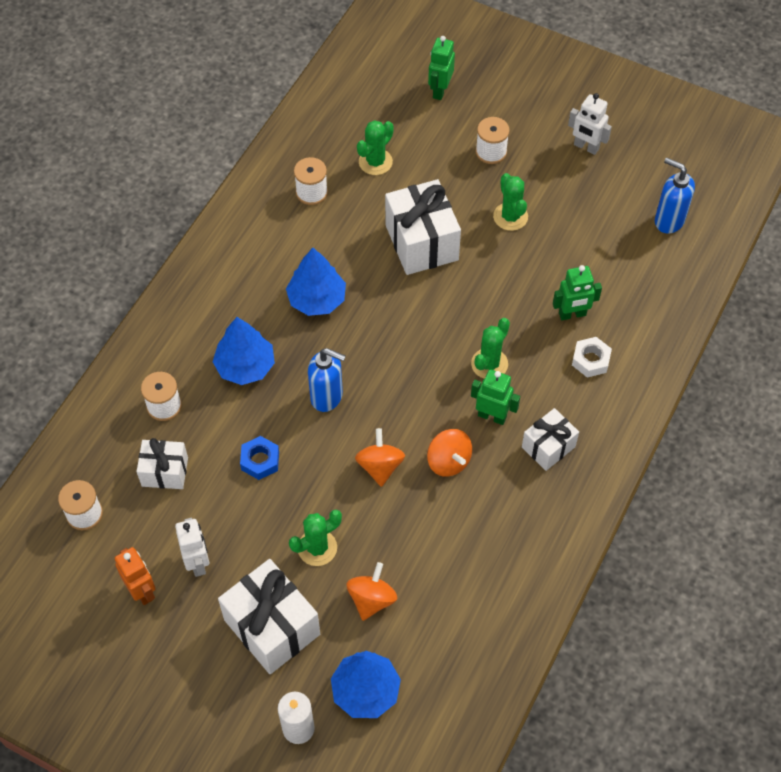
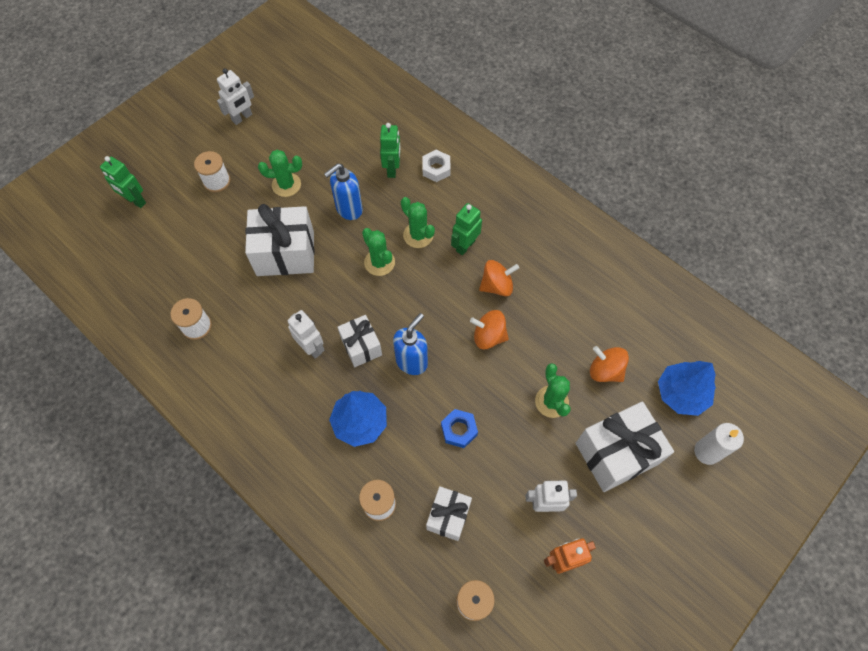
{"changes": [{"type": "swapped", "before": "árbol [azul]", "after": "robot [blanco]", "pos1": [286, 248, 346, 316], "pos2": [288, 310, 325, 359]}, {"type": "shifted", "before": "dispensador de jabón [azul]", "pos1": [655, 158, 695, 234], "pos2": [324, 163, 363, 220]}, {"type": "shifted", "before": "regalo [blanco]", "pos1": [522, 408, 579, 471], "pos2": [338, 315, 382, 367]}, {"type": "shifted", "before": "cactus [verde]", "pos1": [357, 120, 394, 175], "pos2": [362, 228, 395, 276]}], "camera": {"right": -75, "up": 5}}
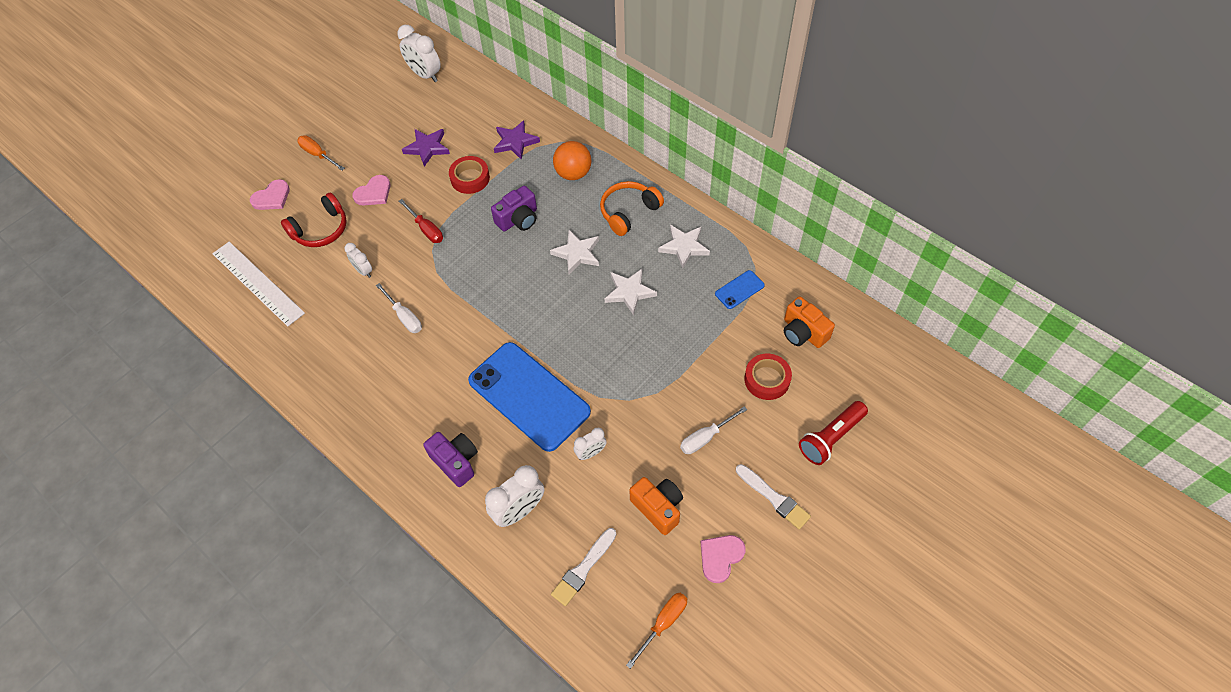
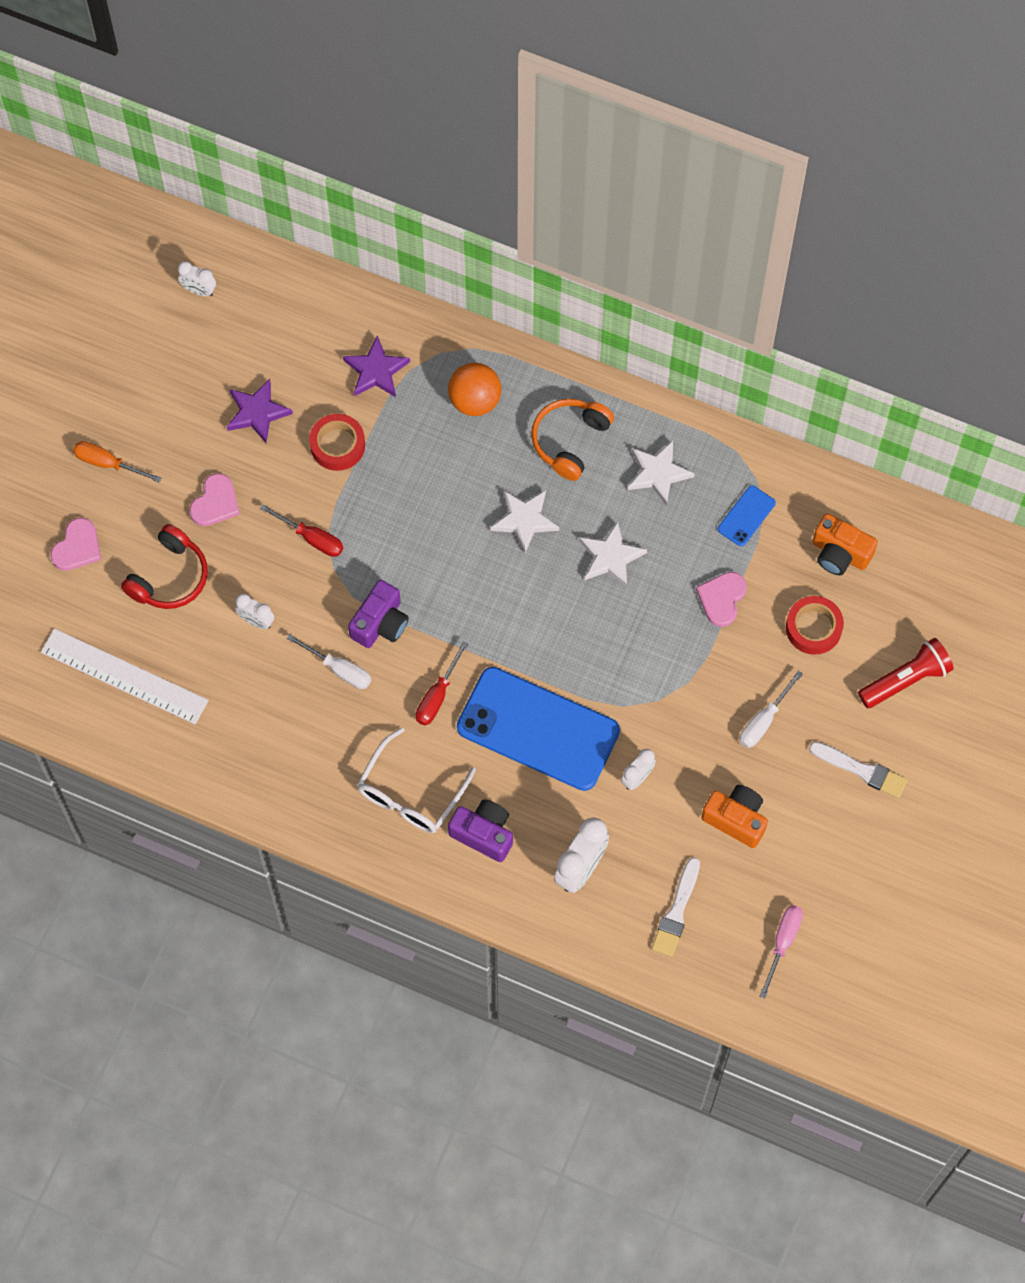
{"changes": [{"type": "scaled", "before": "despertador [blanco]", "pos1": [398, 25, 441, 82], "pos2": [178, 261, 216, 296], "scale": 0.58}, {"type": "shifted", "before": "cámara [morado]", "pos1": [491, 186, 537, 231], "pos2": [348, 580, 409, 648]}, {"type": "new", "after": "gafas [blanco]", "pos2": [357, 727, 476, 833]}, {"type": "new", "after": "destornillador [rojo]", "pos2": [416, 641, 468, 725]}, {"type": "shifted", "before": "corazón [rosa]", "pos1": [701, 535, 745, 583], "pos2": [696, 572, 747, 627]}, {"type": "repainted", "before": "destornillador [naranja]", "after": "destornillador [rosa]", "pos1": [626, 593, 687, 669], "pos2": [759, 905, 803, 998]}, {"type": "rotated", "before": "lámpara de mano [rojo]", "pos1": [799, 401, 868, 465], "pos2": [858, 638, 954, 708], "turn": -150}], "camera": {"right": -20, "up": 10}}
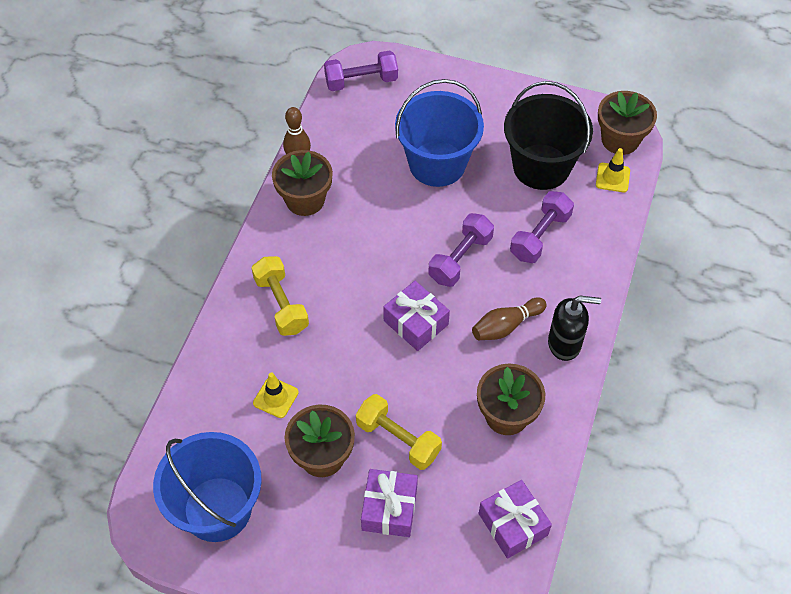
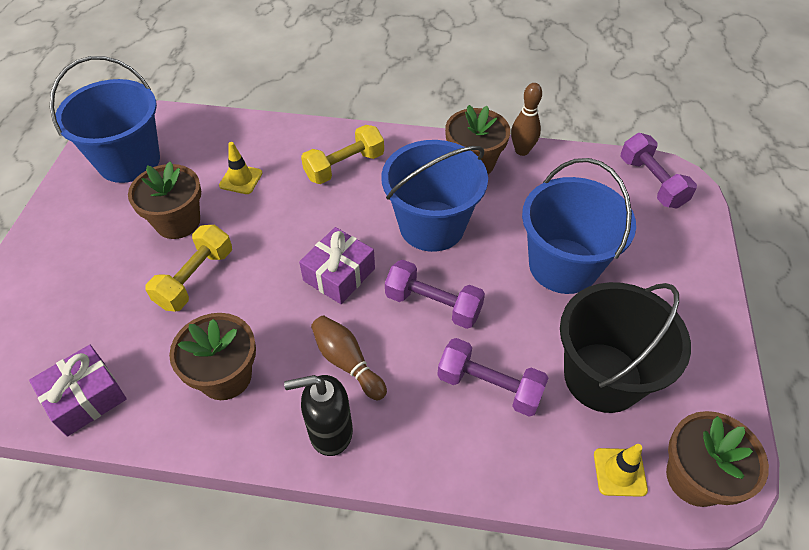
{"changes": [{"type": "rotated", "before": "dispensador de jabón [negro]", "pos1": [548, 296, 601, 361], "pos2": [284, 375, 353, 456], "turn": 90}, {"type": "new", "after": "balde [azul]", "pos2": [381, 140, 488, 252]}, {"type": "gone", "before": "regalo [morado]", "pos1": [361, 469, 418, 537]}], "camera": {"right": 80, "up": -5}}
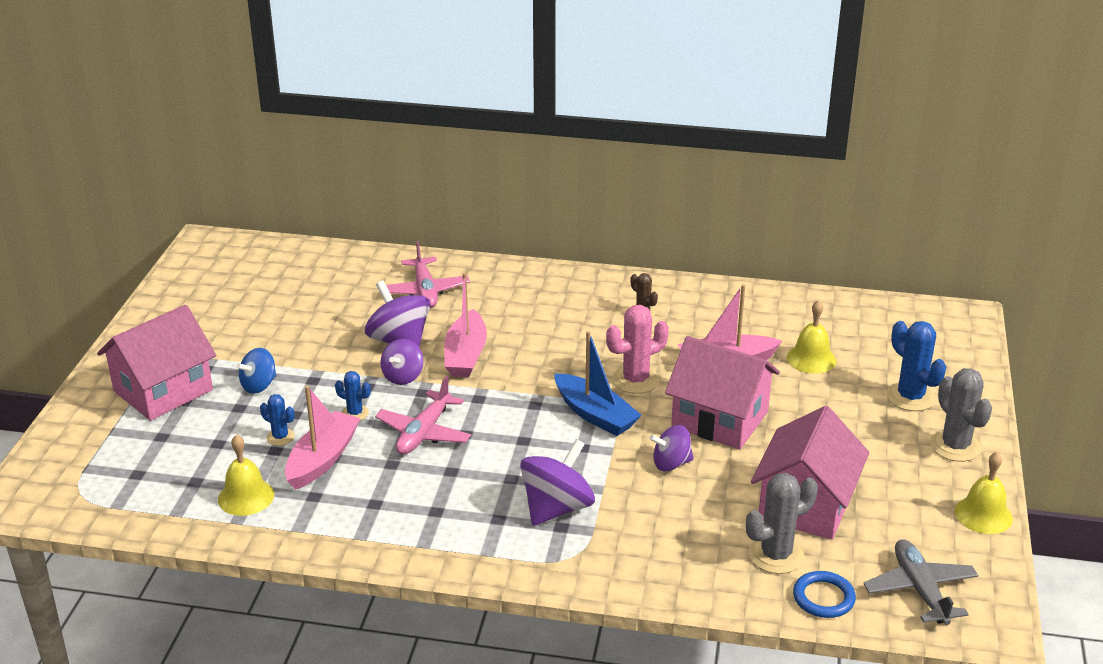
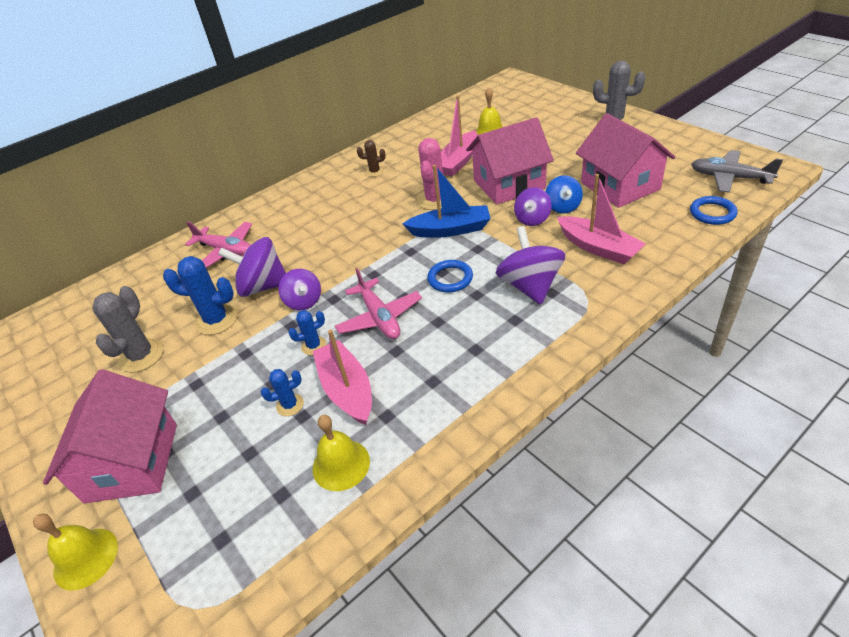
{"changes": [{"type": "shifted", "before": "campana [amarillo]", "pos1": [955, 452, 1013, 534], "pos2": [33, 513, 118, 590]}, {"type": "shifted", "before": "cactus [gris]", "pos1": [746, 473, 818, 574], "pos2": [92, 286, 163, 373]}, {"type": "shifted", "before": "cactus [azul]", "pos1": [886, 321, 946, 411], "pos2": [163, 256, 237, 335]}, {"type": "new", "after": "anillo [azul]", "pos2": [427, 260, 473, 293]}, {"type": "shifted", "before": "peonza [azul]", "pos1": [236, 348, 276, 394], "pos2": [546, 175, 583, 214]}, {"type": "shifted", "before": "barco [rosa]", "pos1": [444, 273, 487, 377], "pos2": [557, 174, 646, 264]}], "camera": {"right": -45, "up": 10}}
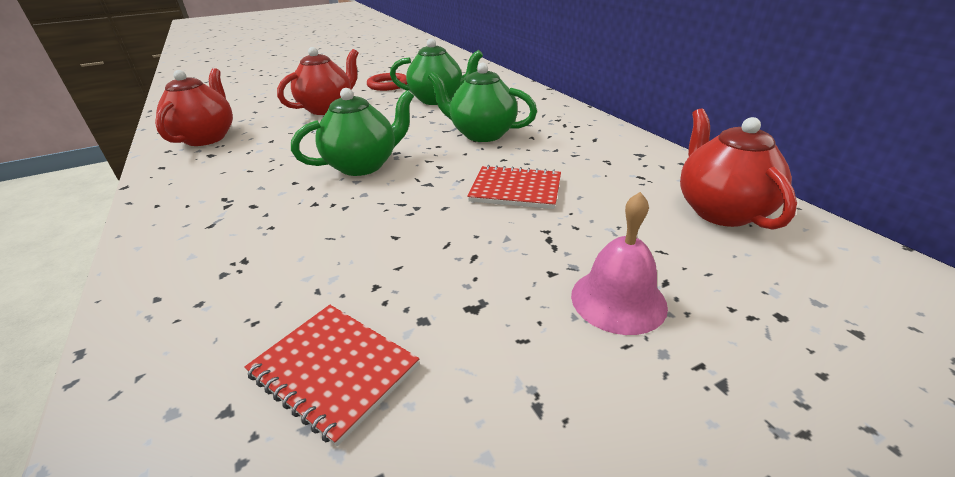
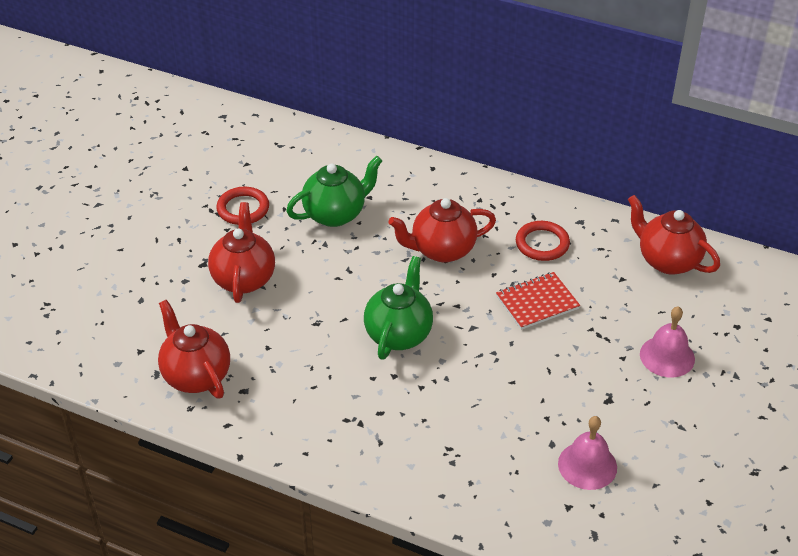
{"changes": [{"type": "repainted", "before": "tetera [verde]", "after": "tetera [rojo]", "pos1": [428, 63, 537, 142], "pos2": [388, 198, 496, 263]}, {"type": "new", "after": "anillo [rojo]", "pos2": [516, 221, 570, 261]}, {"type": "swapped", "before": "cuaderno [rojo]", "after": "campana [rosa]", "pos1": [244, 305, 419, 446], "pos2": [558, 416, 617, 490]}], "camera": {"right": -40, "up": 10}}
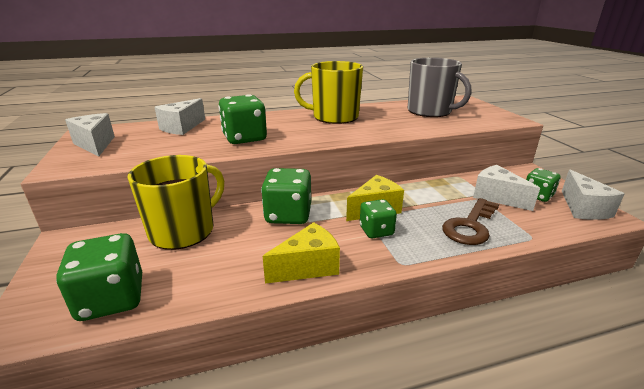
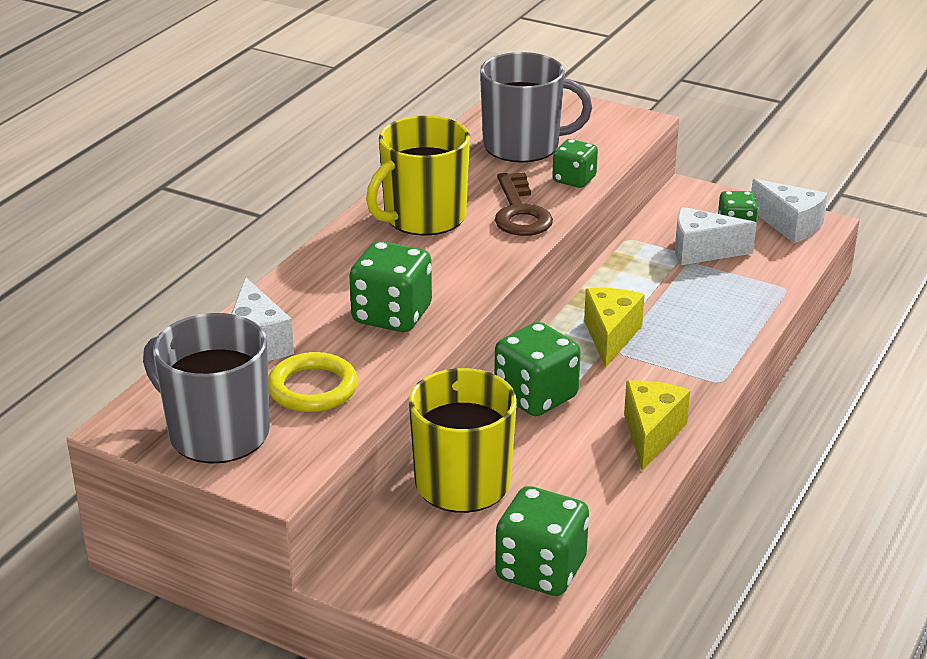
{"changes": [{"type": "swapped", "before": "queso [blanco]", "after": "taza [gris]", "pos1": [65, 113, 115, 156], "pos2": [143, 313, 270, 464]}, {"type": "new", "after": "anillo [amarillo]", "pos2": [268, 352, 358, 412]}, {"type": "shifted", "before": "llave [marrón]", "pos1": [442, 198, 499, 245], "pos2": [495, 172, 553, 236]}, {"type": "shifted", "before": "dado [verde]", "pos1": [360, 199, 397, 239], "pos2": [552, 139, 598, 188]}], "camera": {"right": -45, "up": 5}}
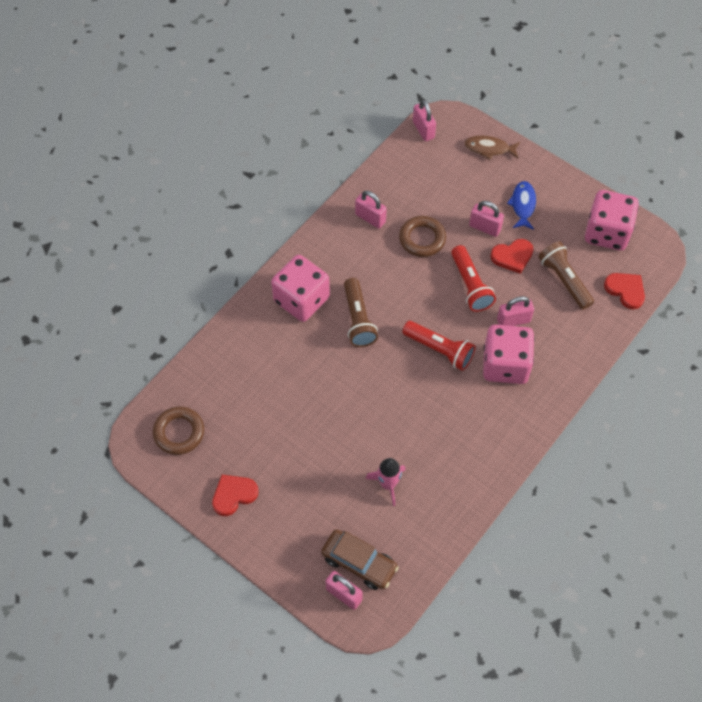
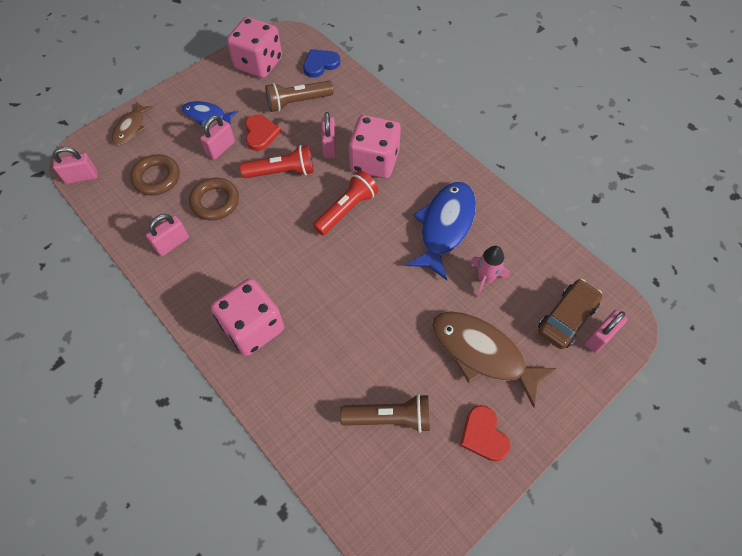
{"changes": [{"type": "shifted", "before": "anillo [marrón]", "pos1": [153, 407, 204, 455], "pos2": [130, 154, 180, 196]}, {"type": "repainted", "before": "corazón [rojo]", "after": "corazón [azul]", "pos1": [604, 273, 645, 309], "pos2": [303, 49, 340, 77]}, {"type": "shifted", "before": "lámpara de mano [marrón]", "pos1": [344, 278, 378, 347], "pos2": [340, 394, 430, 433]}, {"type": "new", "after": "pez [azul]", "pos2": [406, 182, 476, 280]}, {"type": "new", "after": "pez [marrón]", "pos2": [432, 311, 556, 408]}], "camera": {"right": -80, "up": 0}}
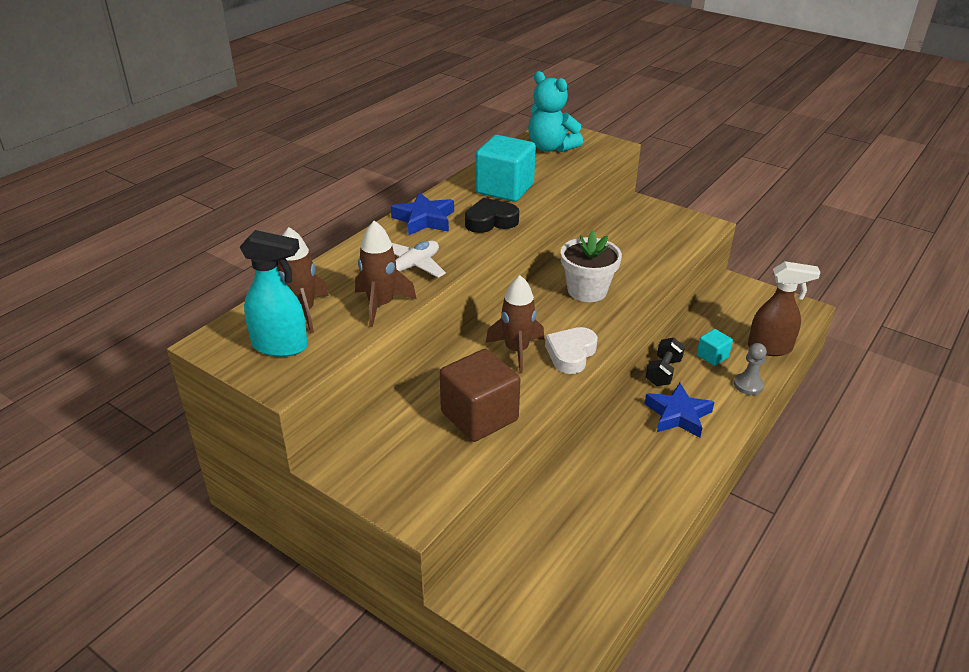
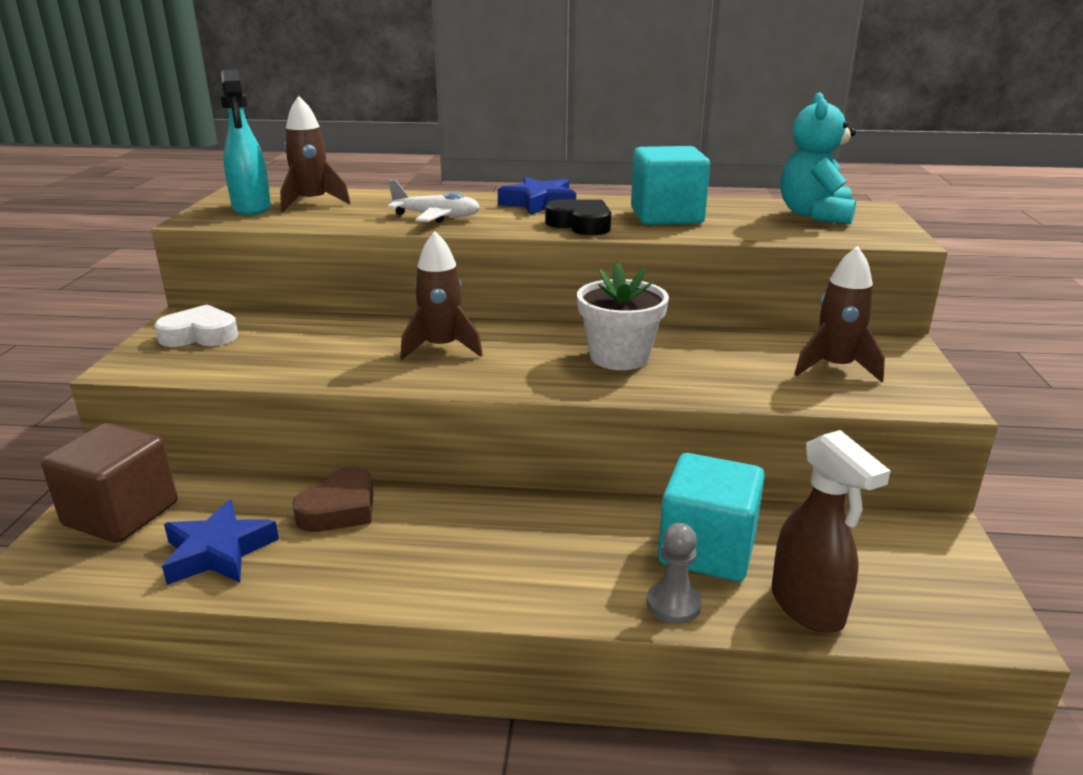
{"changes": [{"type": "shifted", "before": "cubo [marrón]", "pos1": [440, 349, 521, 442], "pos2": [41, 423, 177, 543]}, {"type": "shifted", "before": "corazón [blanco]", "pos1": [545, 327, 598, 374], "pos2": [154, 304, 238, 347]}, {"type": "shifted", "before": "estrella [azul]", "pos1": [645, 383, 714, 438], "pos2": [162, 500, 279, 585]}, {"type": "new", "after": "corazón [marrón]", "pos2": [292, 467, 373, 532]}, {"type": "scaled", "before": "cubo [turquesa]", "pos1": [697, 329, 733, 366], "pos2": [658, 453, 765, 581], "scale": 1.98}, {"type": "shifted", "before": "cohete [marrón]", "pos1": [355, 220, 416, 327], "pos2": [794, 246, 885, 382]}, {"type": "gone", "before": "mancuerna [negro]", "pos1": [646, 338, 685, 386]}], "camera": {"right": 60, "up": -10}}
